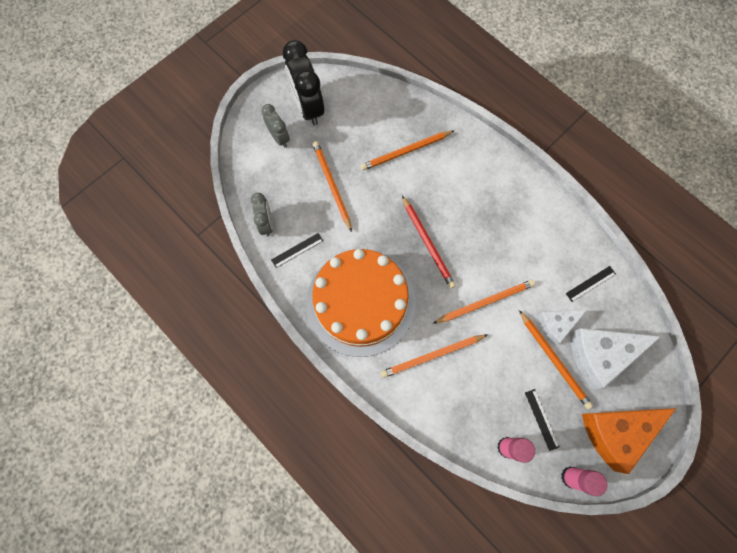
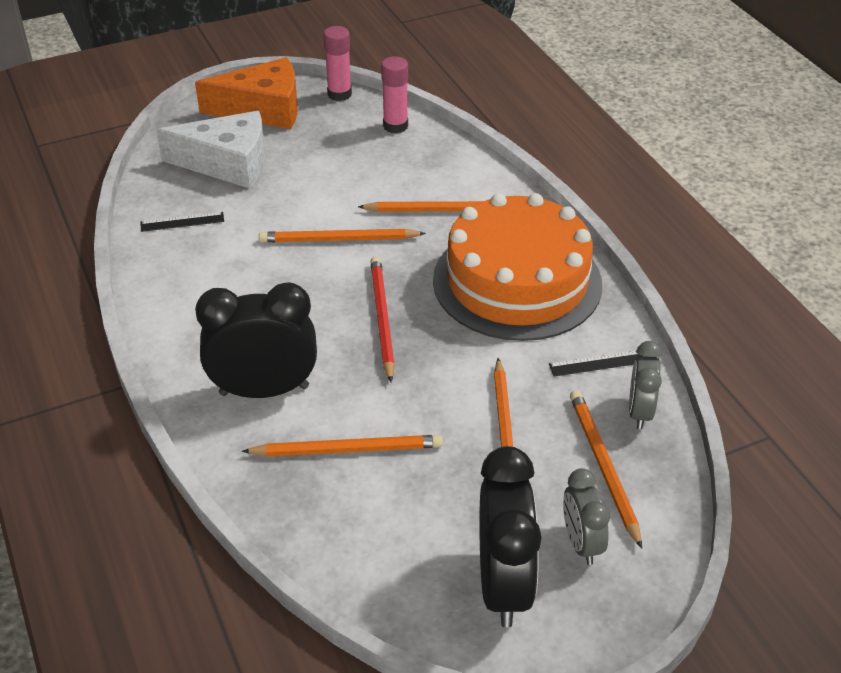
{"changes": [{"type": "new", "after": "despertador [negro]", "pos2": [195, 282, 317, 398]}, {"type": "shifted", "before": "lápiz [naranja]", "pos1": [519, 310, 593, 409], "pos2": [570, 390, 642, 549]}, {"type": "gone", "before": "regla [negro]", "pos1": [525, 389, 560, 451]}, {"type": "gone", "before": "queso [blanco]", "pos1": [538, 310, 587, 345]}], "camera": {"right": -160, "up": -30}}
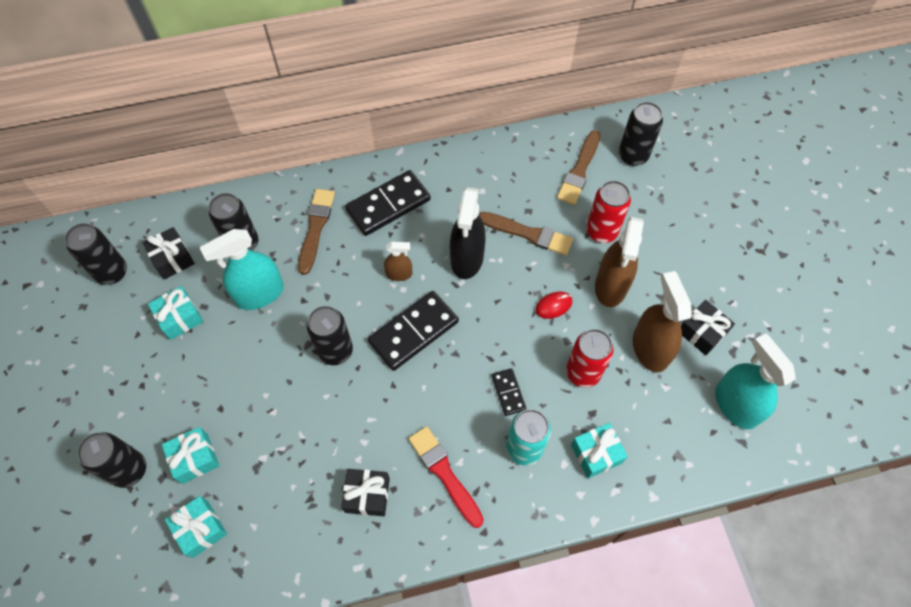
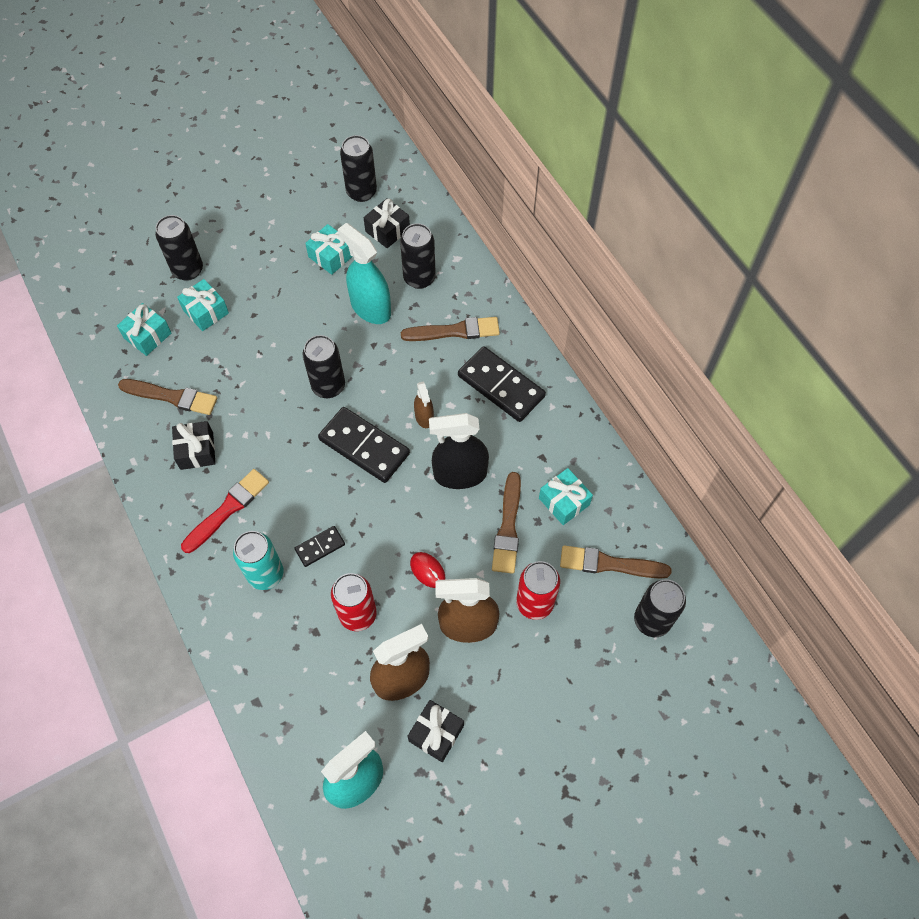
{"changes": [{"type": "new", "after": "pincel [marrón]", "pos2": [118, 379, 217, 415]}, {"type": "shifted", "before": "regalo [turquesa]", "pos1": [571, 423, 628, 478], "pos2": [539, 468, 593, 525]}], "camera": {"right": 75, "up": 0}}
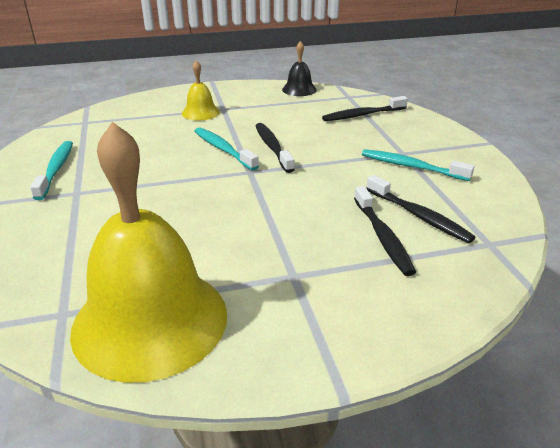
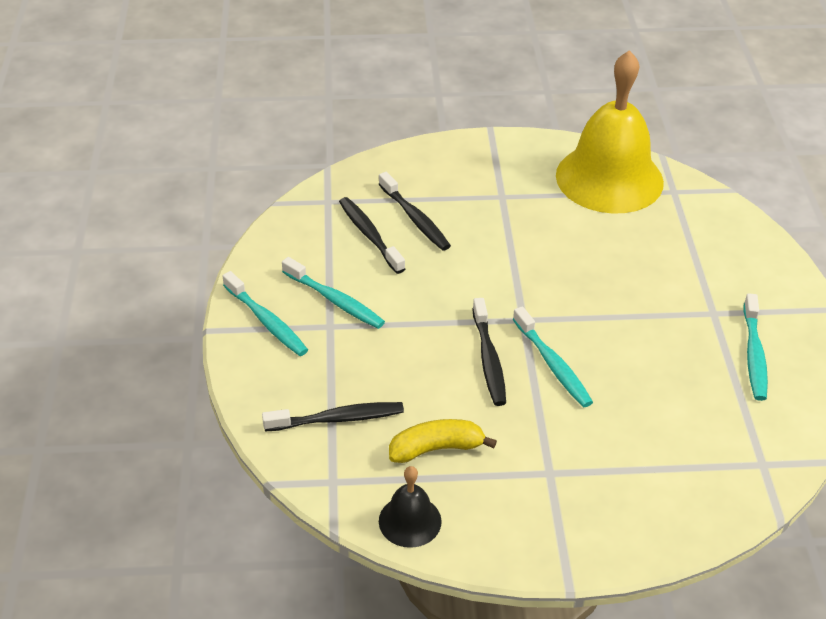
{"changes": [{"type": "new", "after": "cepillo de dientes [turquesa]", "pos2": [223, 271, 308, 356]}, {"type": "rotated", "before": "cepillo de dientes [negro]", "pos1": [354, 186, 416, 276], "pos2": [379, 172, 451, 251], "turn": 150}, {"type": "new", "after": "plátano [amarillo]", "pos2": [389, 419, 497, 463]}, {"type": "gone", "before": "campana [amarillo]", "pos1": [182, 60, 220, 121]}], "camera": {"right": -170, "up": 10}}
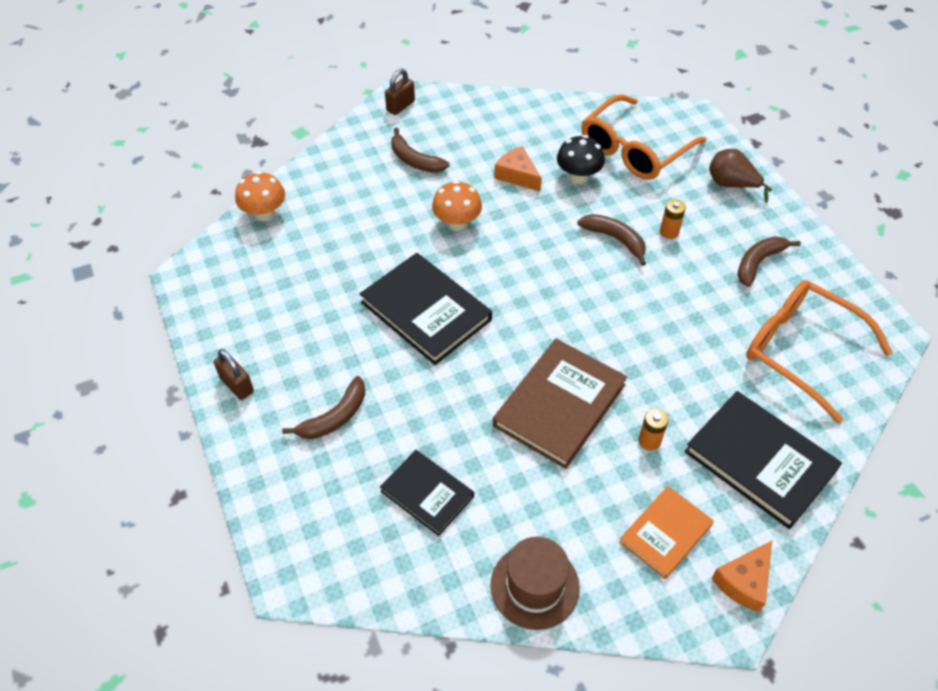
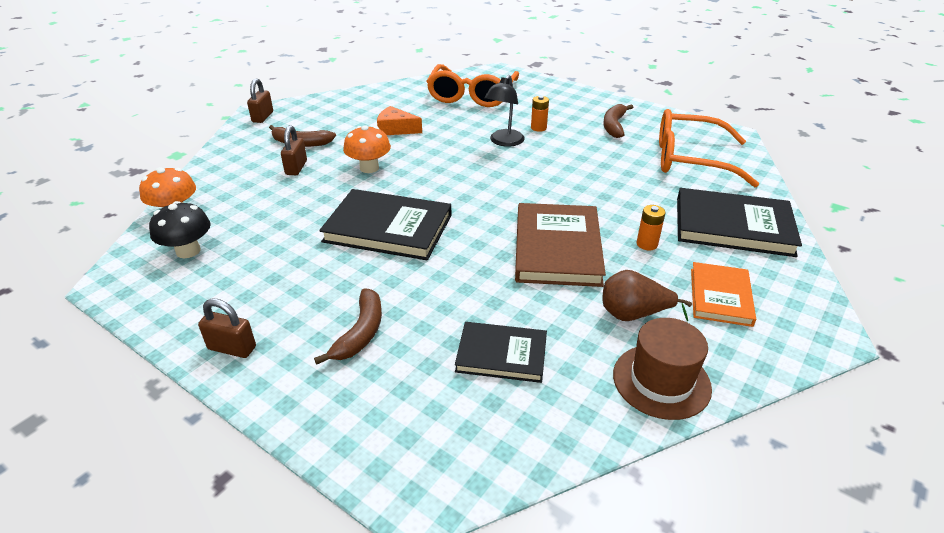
{"changes": [{"type": "shifted", "before": "seta [negro]", "pos1": [557, 135, 605, 184], "pos2": [149, 201, 211, 258]}, {"type": "new", "after": "candado [marrón]", "pos2": [281, 125, 307, 175]}, {"type": "swapped", "before": "plátano [marrón]", "after": "lámpara [negro]", "pos1": [577, 214, 646, 266], "pos2": [484, 75, 525, 147]}, {"type": "shifted", "before": "pera [marrón]", "pos1": [709, 149, 772, 203], "pos2": [603, 270, 692, 321]}, {"type": "gone", "before": "queso [naranja]", "pos1": [711, 541, 772, 612]}], "camera": {"right": -30, "up": -15}}
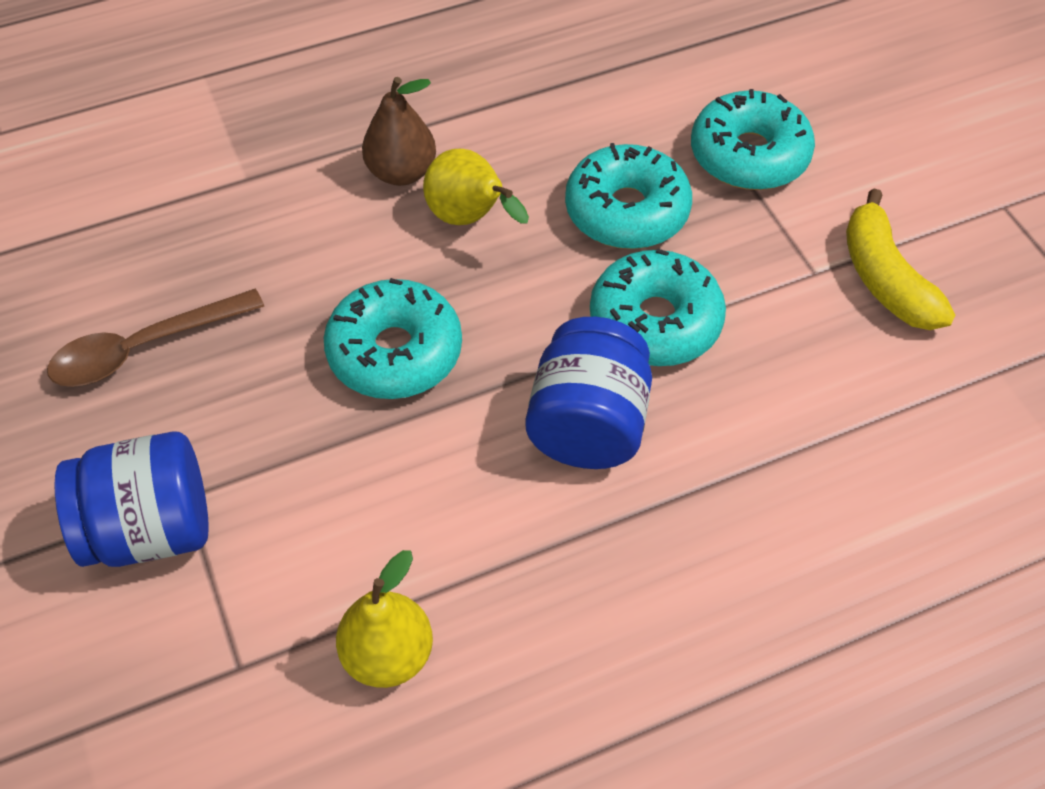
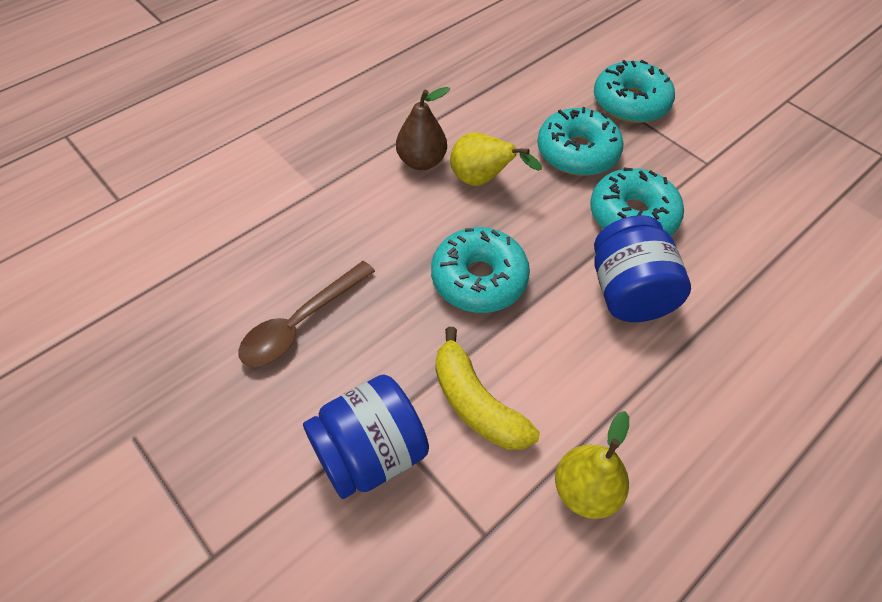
{"changes": [{"type": "shifted", "before": "plátano [amarillo]", "pos1": [846, 188, 956, 330], "pos2": [435, 327, 540, 450]}], "camera": {"right": -20, "up": 0}}
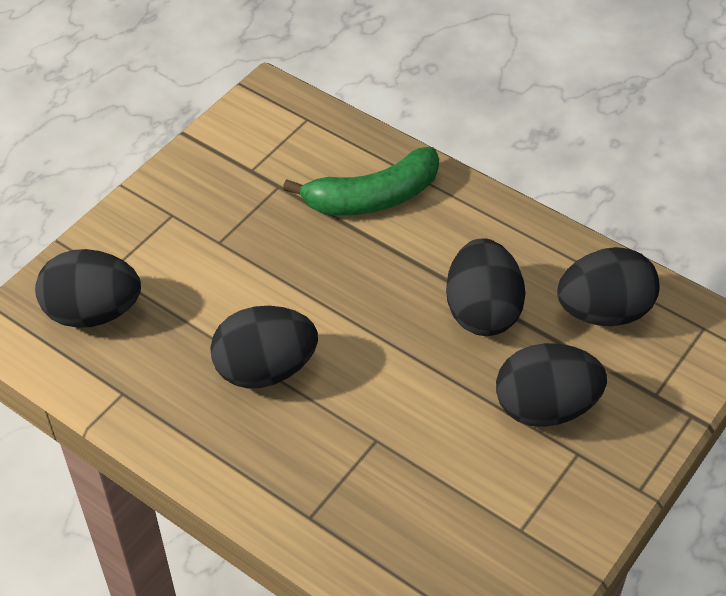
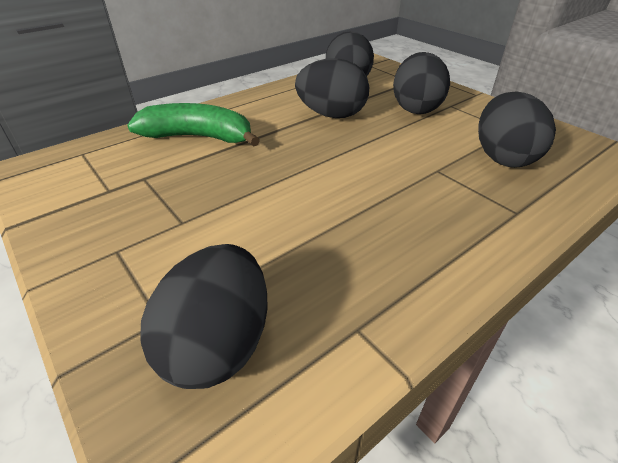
{"changes": [{"type": "rotated", "before": "plátano [verde]", "pos1": [283, 147, 439, 215], "pos2": [127, 103, 260, 147], "turn": -75}, {"type": "shifted", "before": "huevo [negro]", "pos1": [210, 306, 318, 388], "pos2": [478, 92, 556, 168]}], "camera": {"right": -75, "up": -10}}
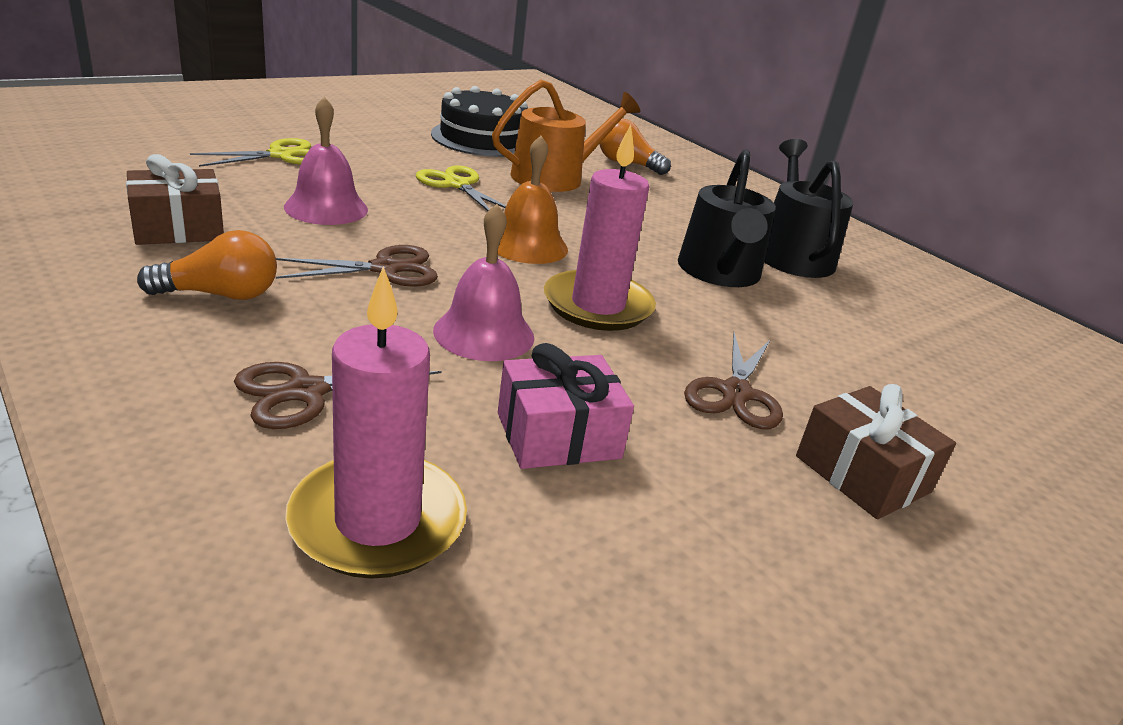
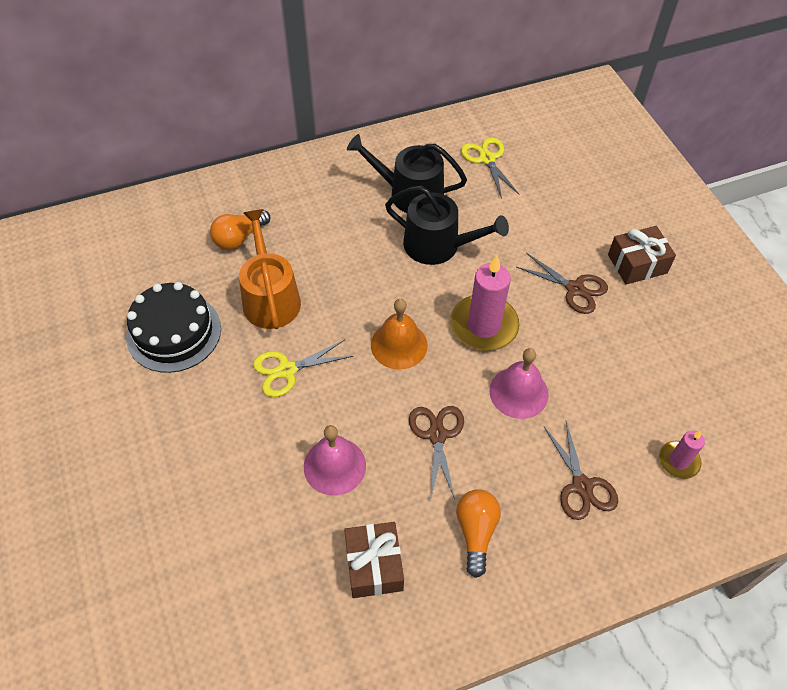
{"changes": [{"type": "shifted", "before": "tijeras [amarillo]", "pos1": [190, 138, 311, 167], "pos2": [461, 137, 520, 198]}, {"type": "scaled", "before": "vela [rosa]", "pos1": [285, 266, 467, 579], "pos2": [659, 430, 705, 479], "scale": 0.55}, {"type": "gone", "before": "regalo [rosa]", "pos1": [498, 343, 634, 469]}], "camera": {"right": -70, "up": 25}}
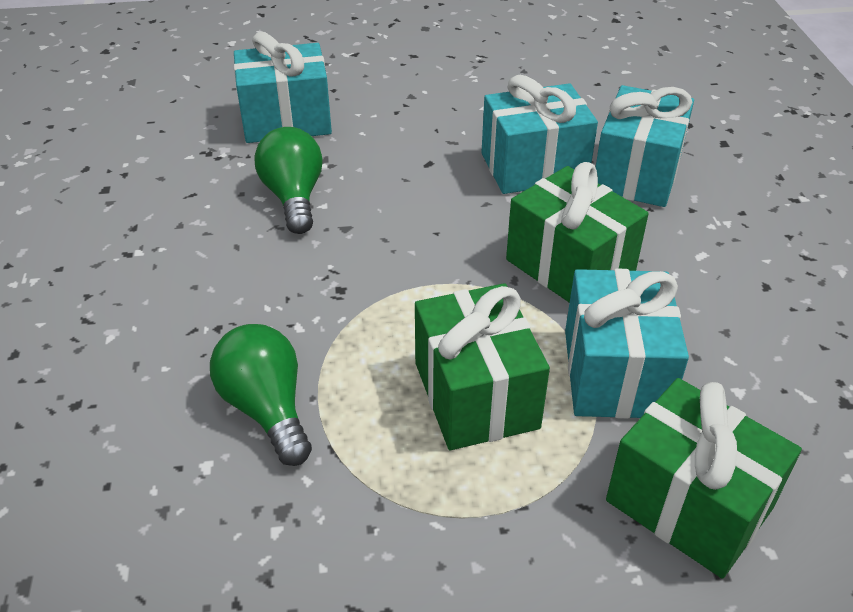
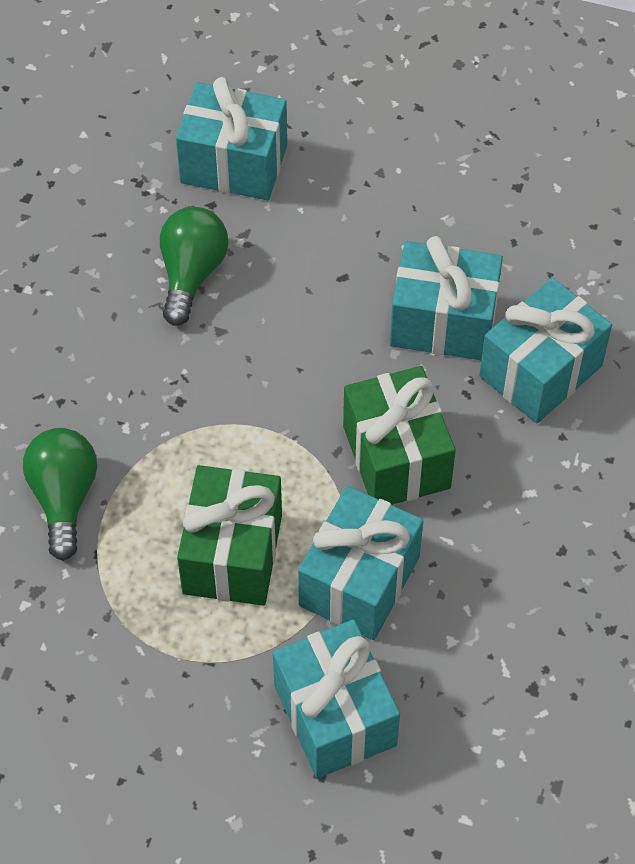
{"changes": [{"type": "repainted", "before": "regalo [verde]", "after": "regalo [turquesa]", "pos1": [606, 378, 802, 578], "pos2": [273, 619, 400, 778]}], "camera": {"right": 25, "up": 15}}
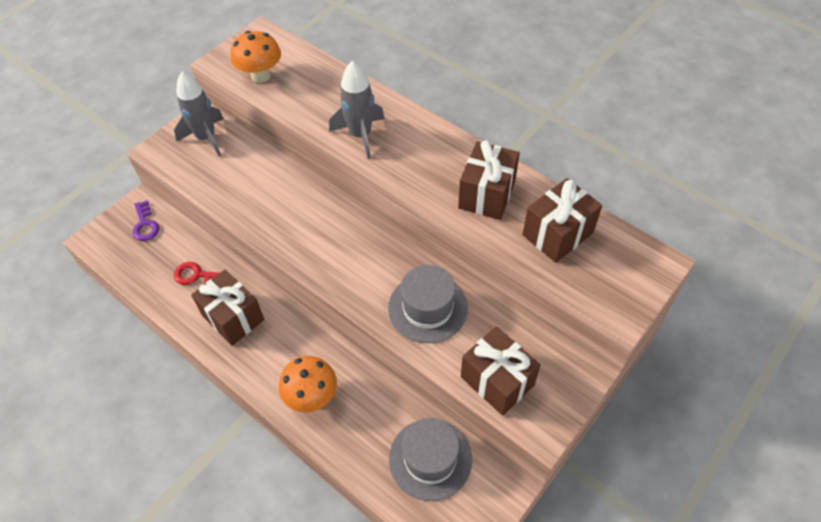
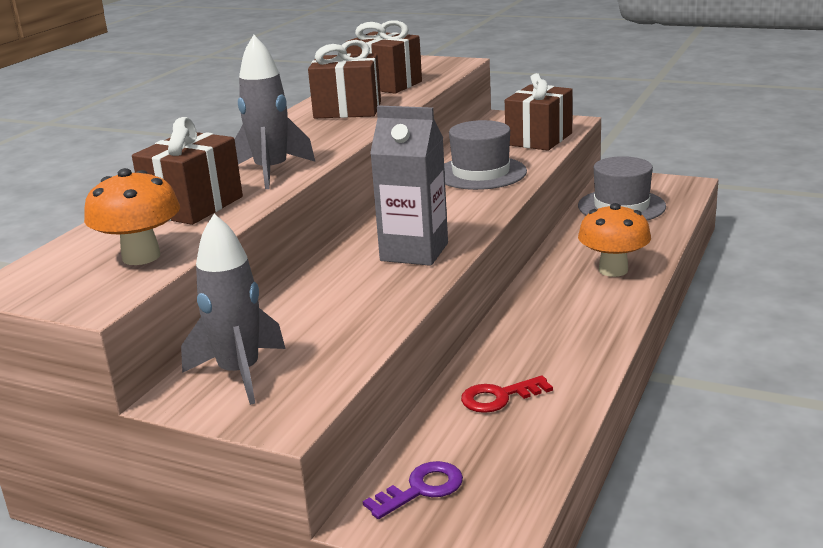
{"changes": [{"type": "shifted", "before": "regalo [marrón]", "pos1": [191, 270, 264, 346], "pos2": [132, 117, 243, 225]}, {"type": "new", "after": "cartón de leche [gris]", "pos2": [370, 105, 448, 266]}, {"type": "rotated", "before": "llave [rojo]", "pos1": [174, 262, 220, 285], "pos2": [461, 375, 553, 413], "turn": 75}], "camera": {"right": -105, "up": -30}}
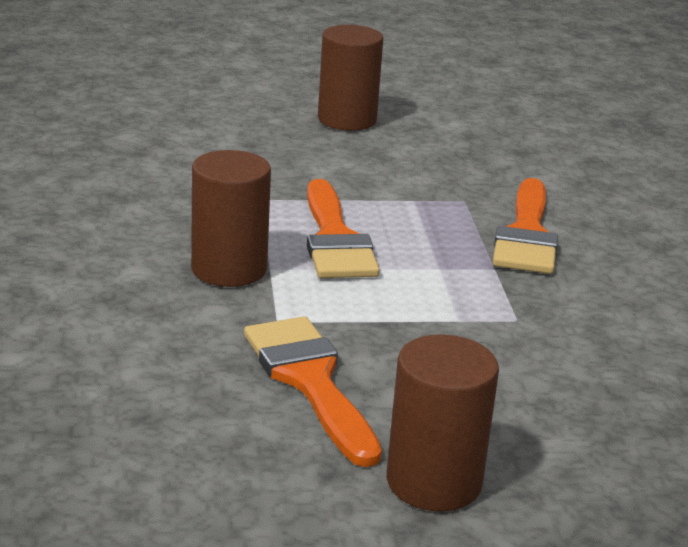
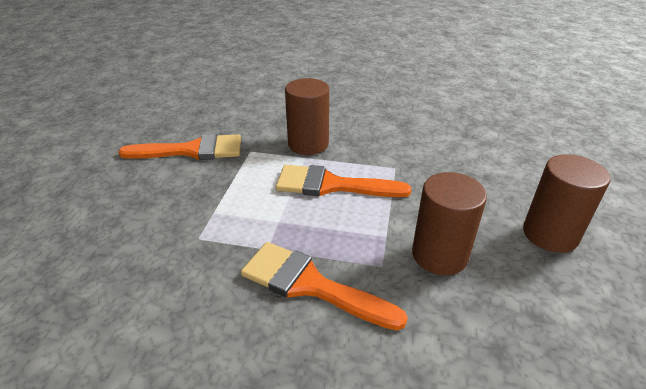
{"changes": [{"type": "shifted", "before": "cilindro [marrón]", "pos1": [387, 334, 499, 512], "pos2": [412, 172, 487, 275]}], "camera": {"right": 110, "up": 10}}
